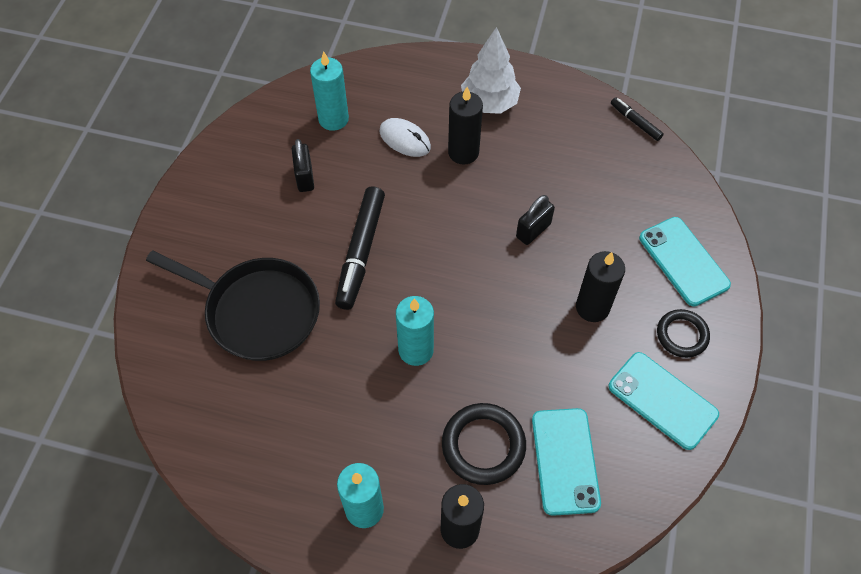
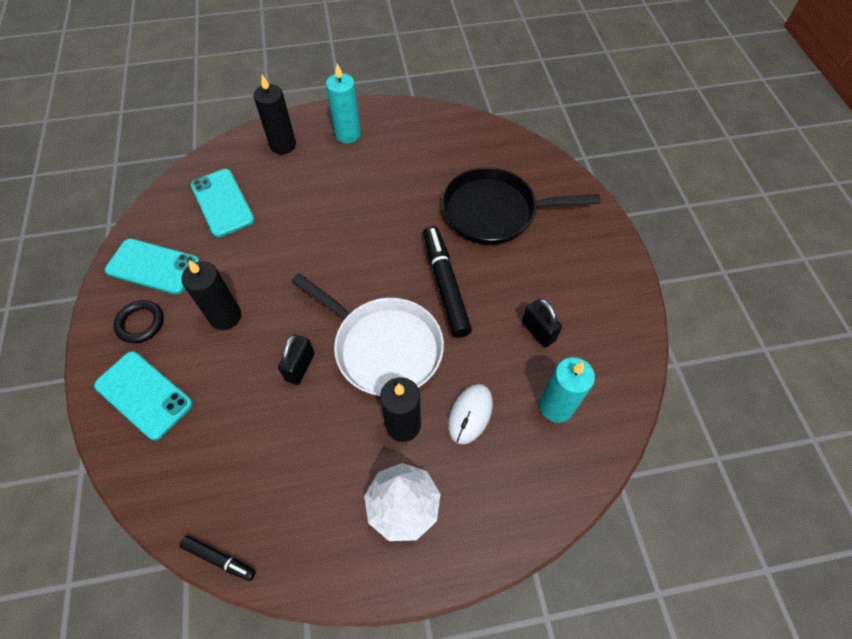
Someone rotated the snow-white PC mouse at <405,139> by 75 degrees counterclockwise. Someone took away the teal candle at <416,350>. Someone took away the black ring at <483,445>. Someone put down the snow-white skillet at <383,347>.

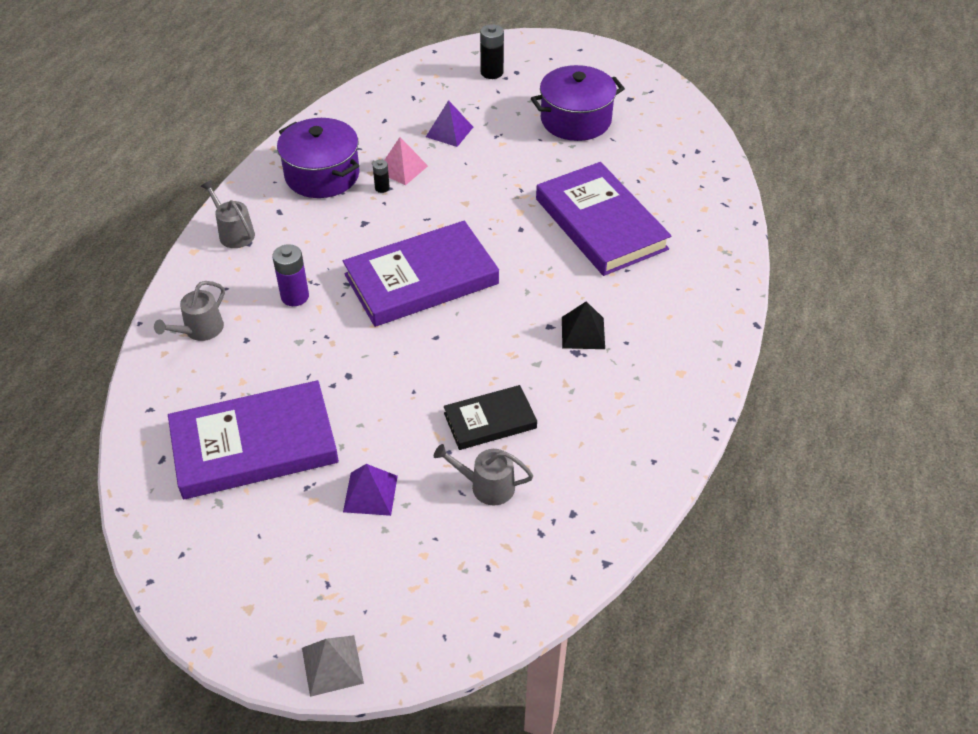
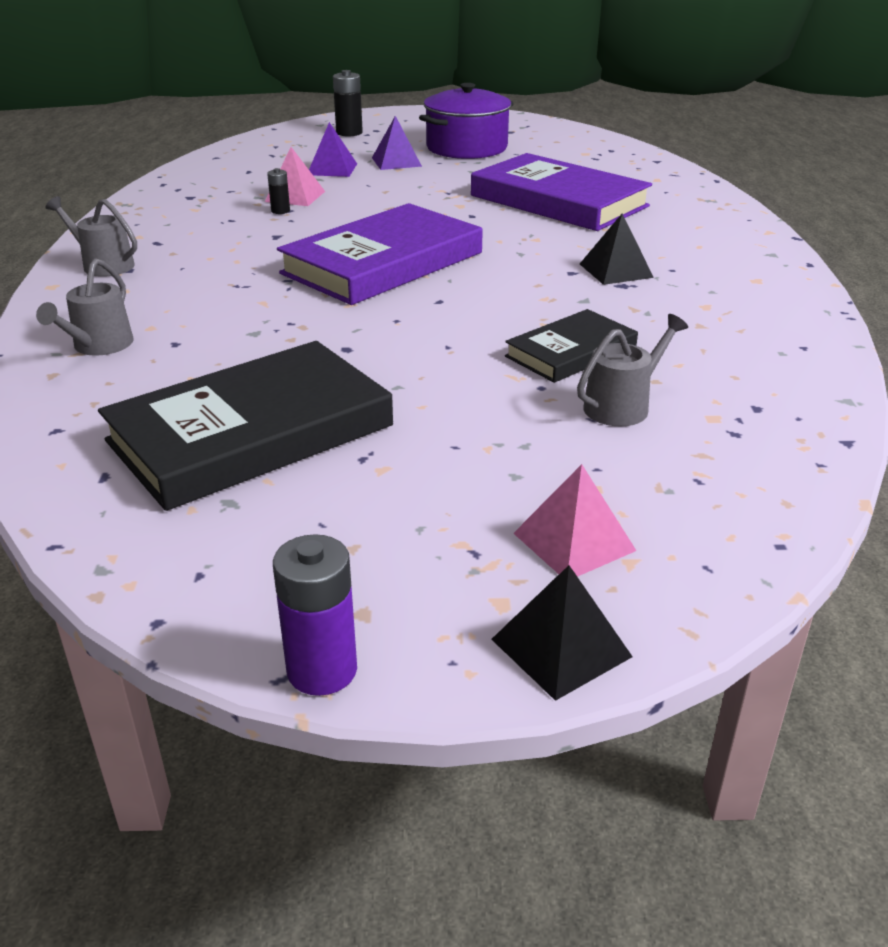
Someone took away the royal purple cooking pot at <322,175>. Someone carried the royal purple battery from <295,296> to <322,670>. Someone repainted the royal purple book at <254,445>, which became the black book at <251,433>. Someone rotated the gray watering pot at <487,486> by 150 degrees clockwise. Someone carried the royal purple solid pyramid from <370,493> to <396,162>. Someone repainted the gray solid pyramid at <332,665>, which became the black solid pyramid at <560,648>. Someone put down the pink solid pyramid at <574,542>.

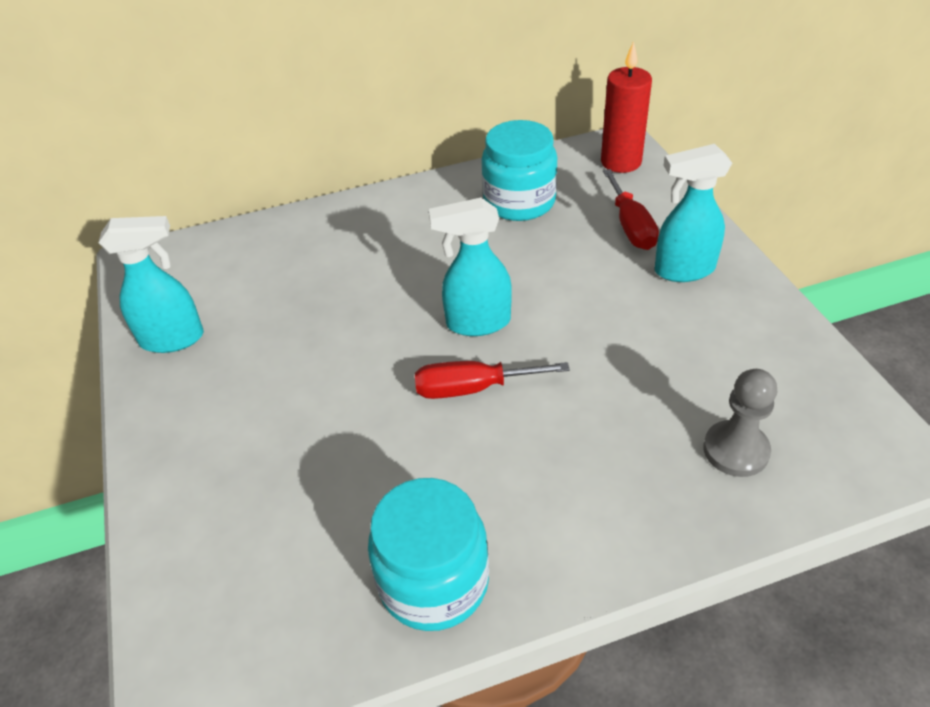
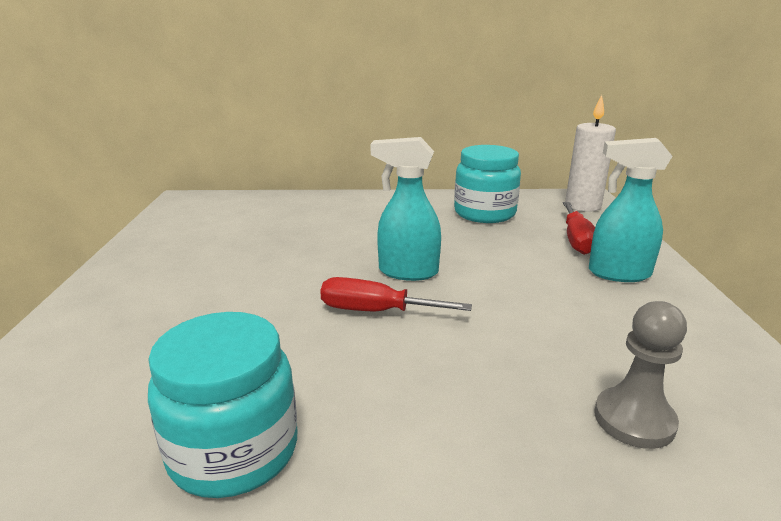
Someone repainted the red candle at <621,162>, which became the snow-white candle at <583,206>. Someone took away the teal sprayer at <173,339>.

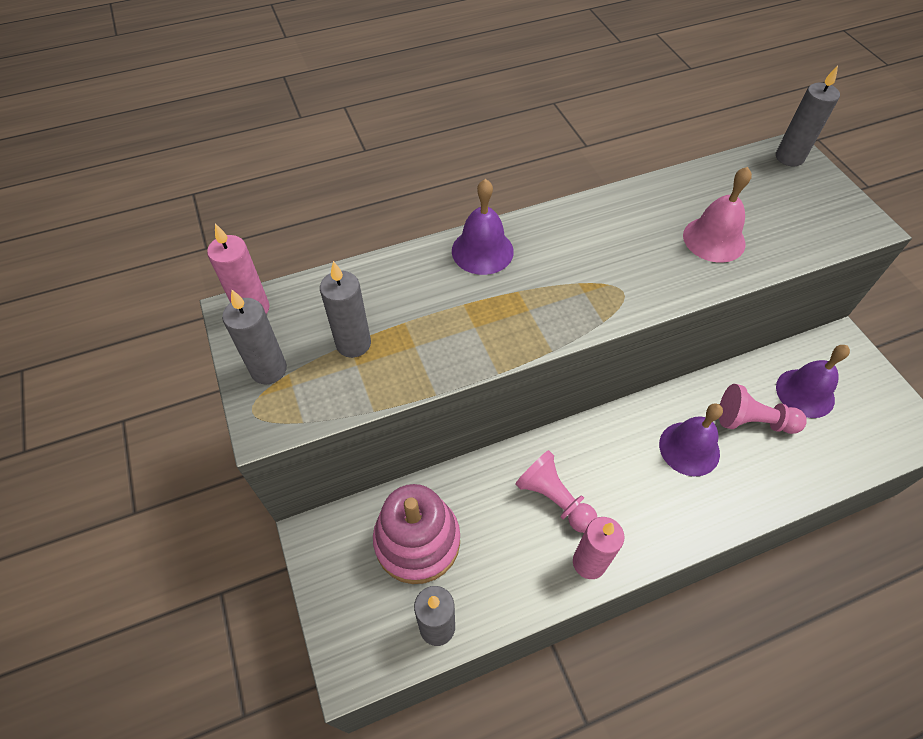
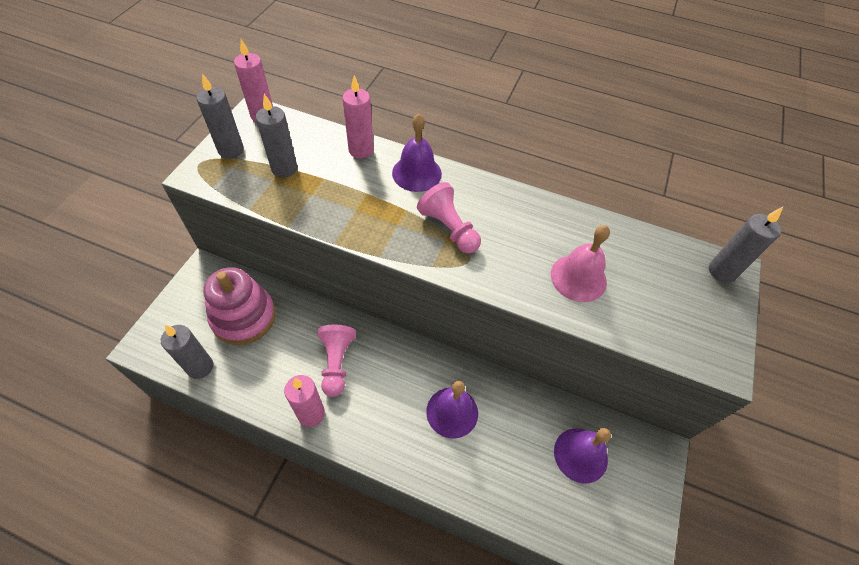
Someone carried the pink game pawn from <753,421> to <449,228>. Someone put down the pink candle at <361,150>.

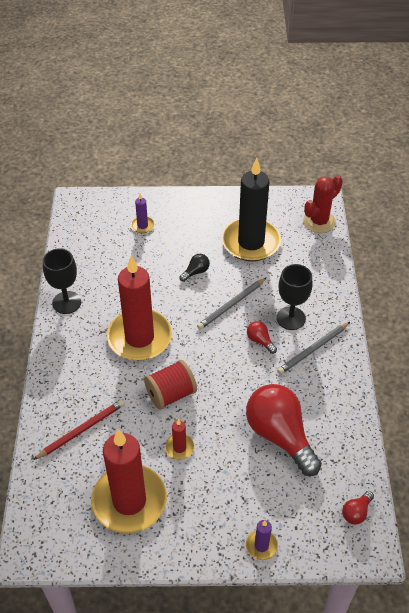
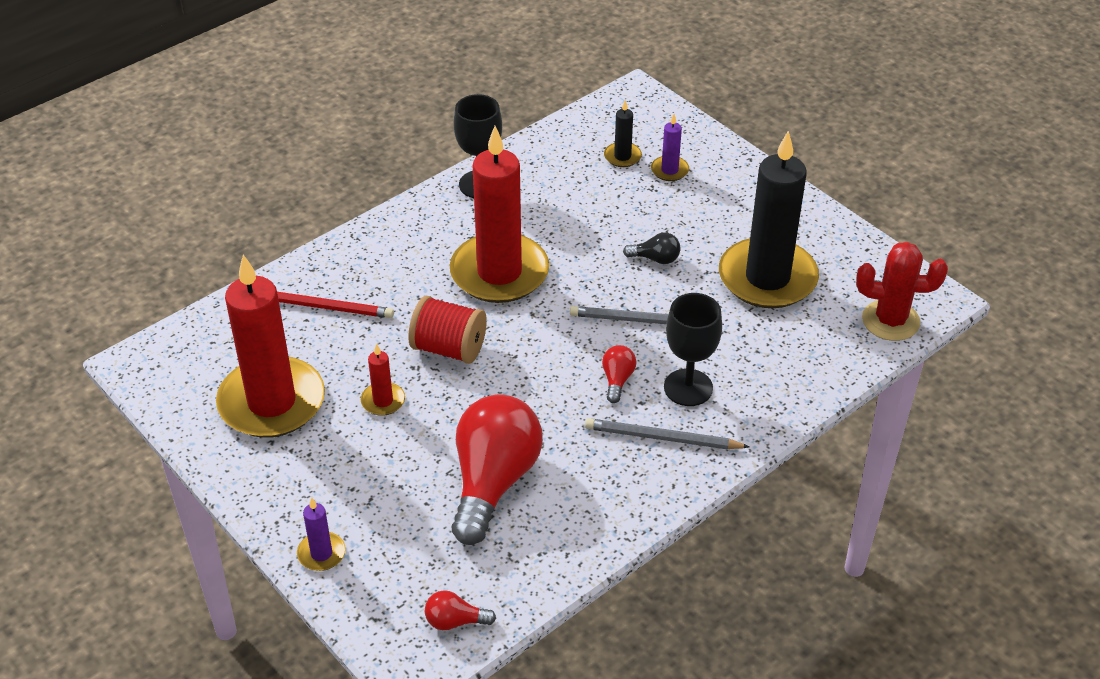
Someone put down the black candle at <622,156>.

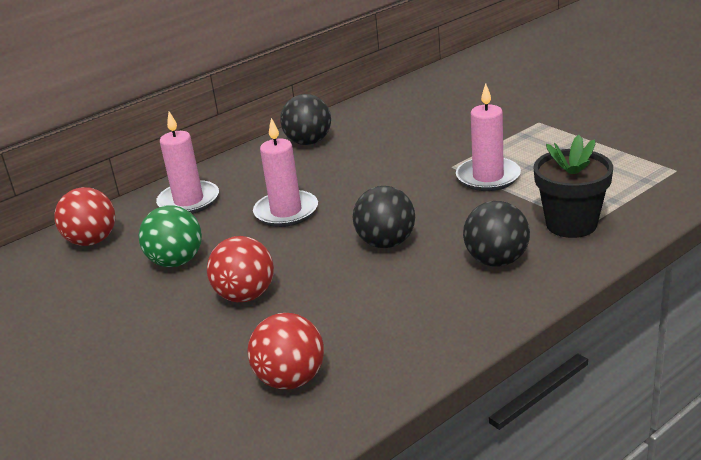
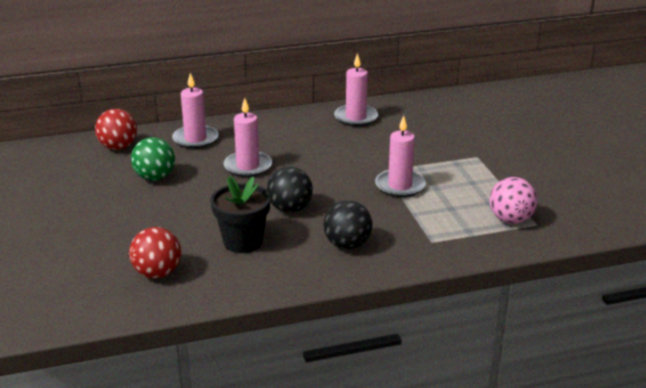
Someone took away the black ball at <308,142>. Someone carried the black potted plant from <571,224> to <242,242>. Someone took away the red ball at <245,296>. Someone put down the pink candle at <356,118>. Someone put down the pink ball at <510,220>.

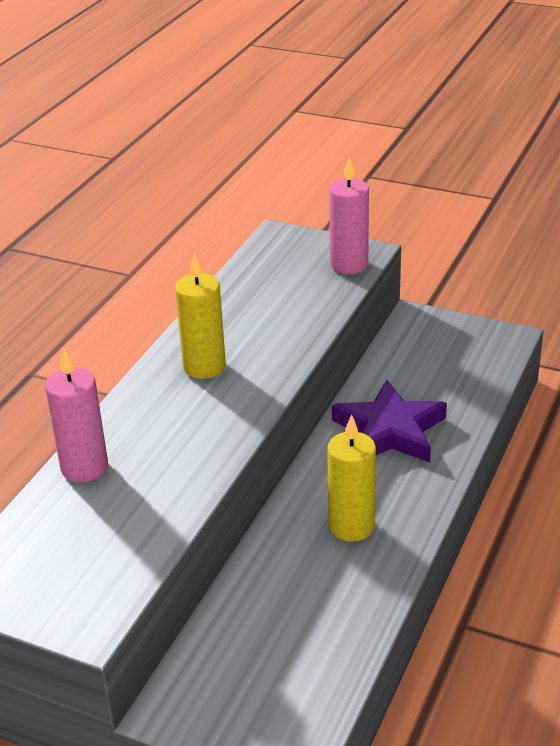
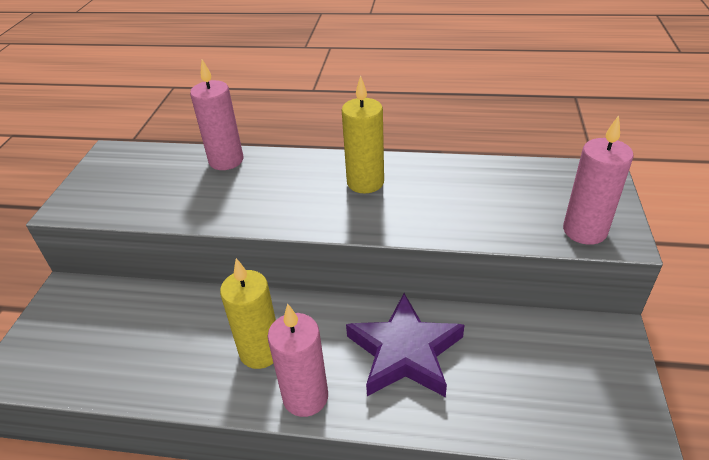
Someone put down the pink candle at <305,397>.

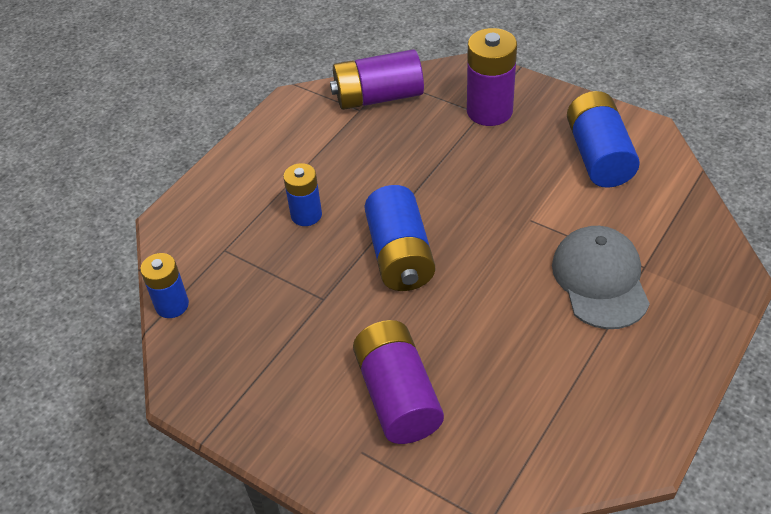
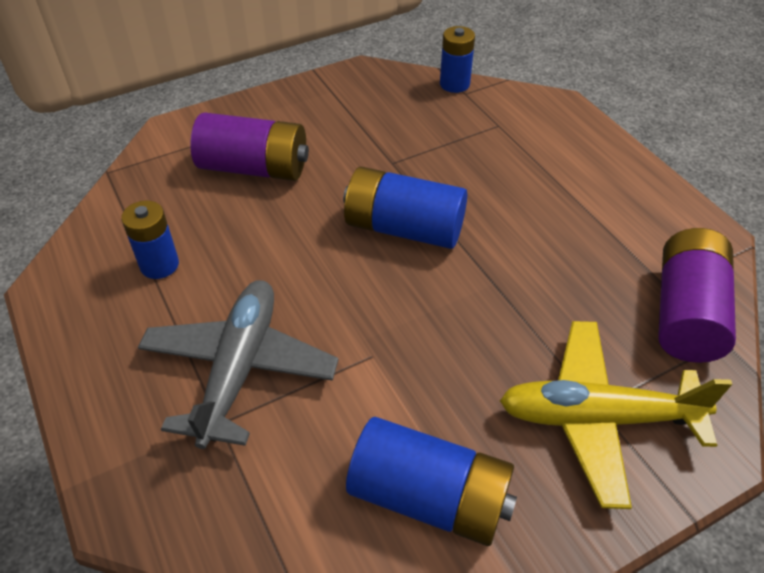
Someone swapped the royal purple battery at <489,111> for the bright yellow aeroplane at <598,418>. Someone carried the blue battery from <306,215> to <159,265>. Someone swapped the gray peaked cap at <600,280> for the gray aeroplane at <239,369>.

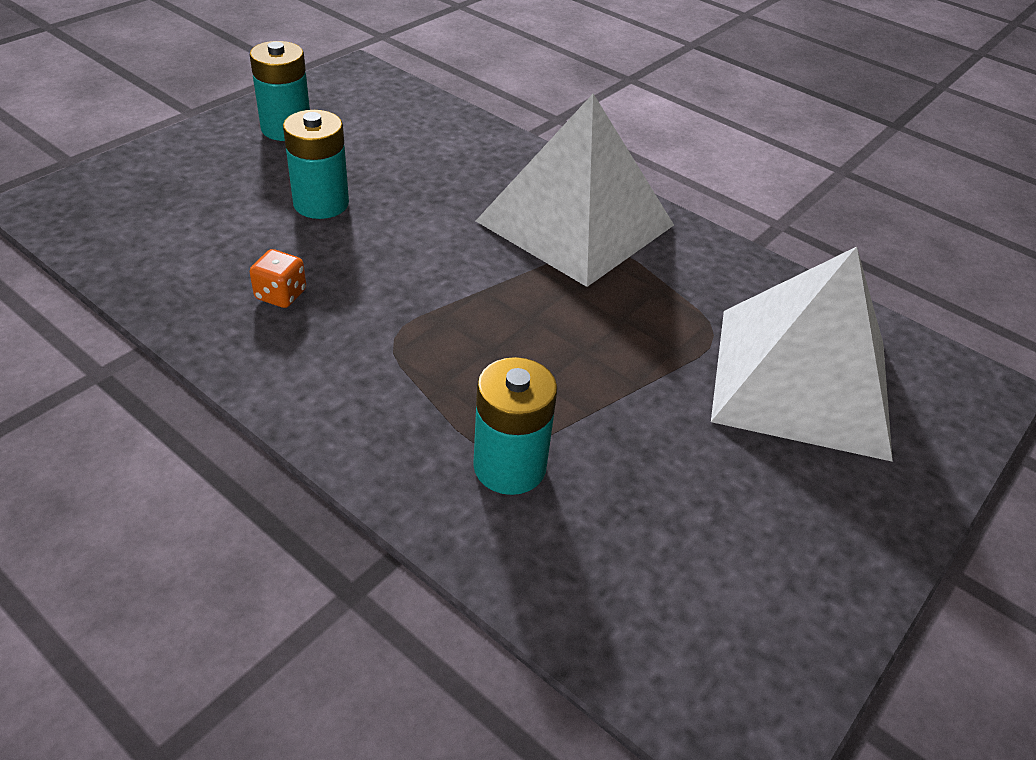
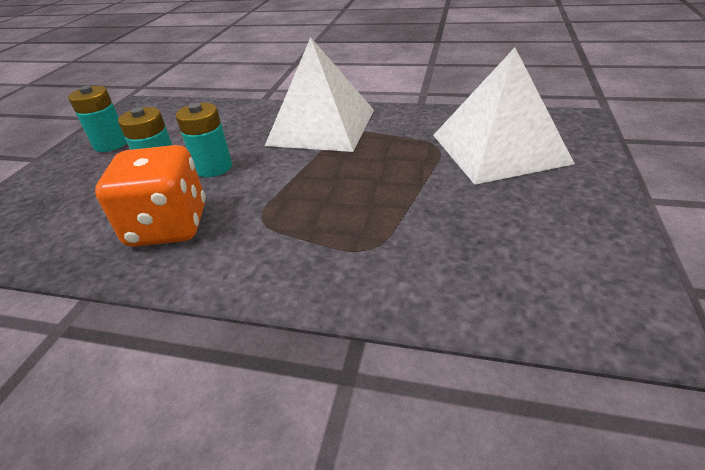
Someone scaled the bright orange die at <281,295> by 2.48. Someone carried the teal battery from <509,466> to <213,167>.

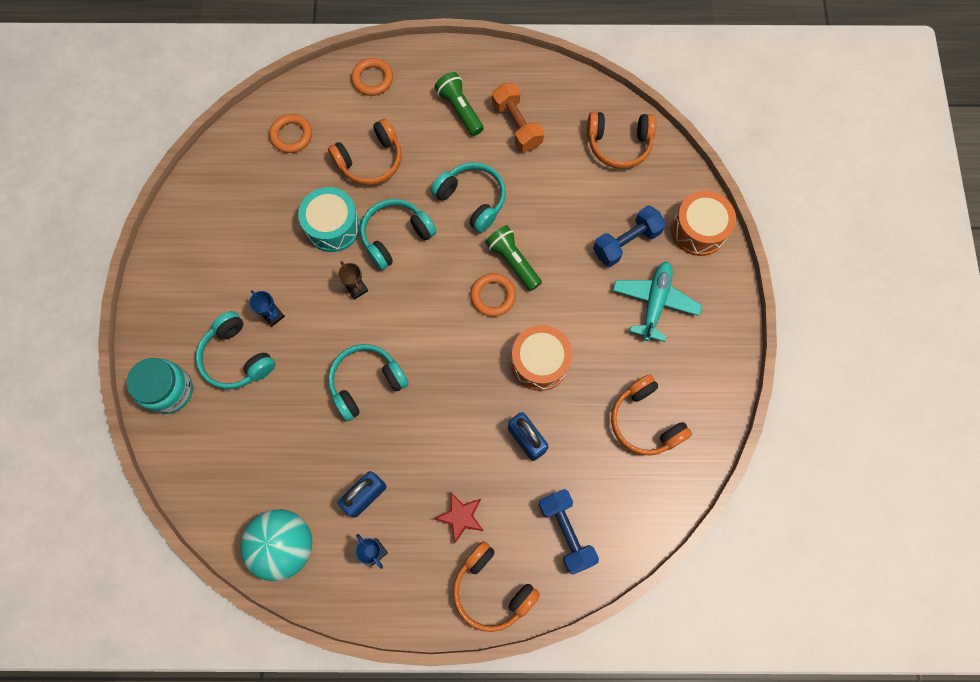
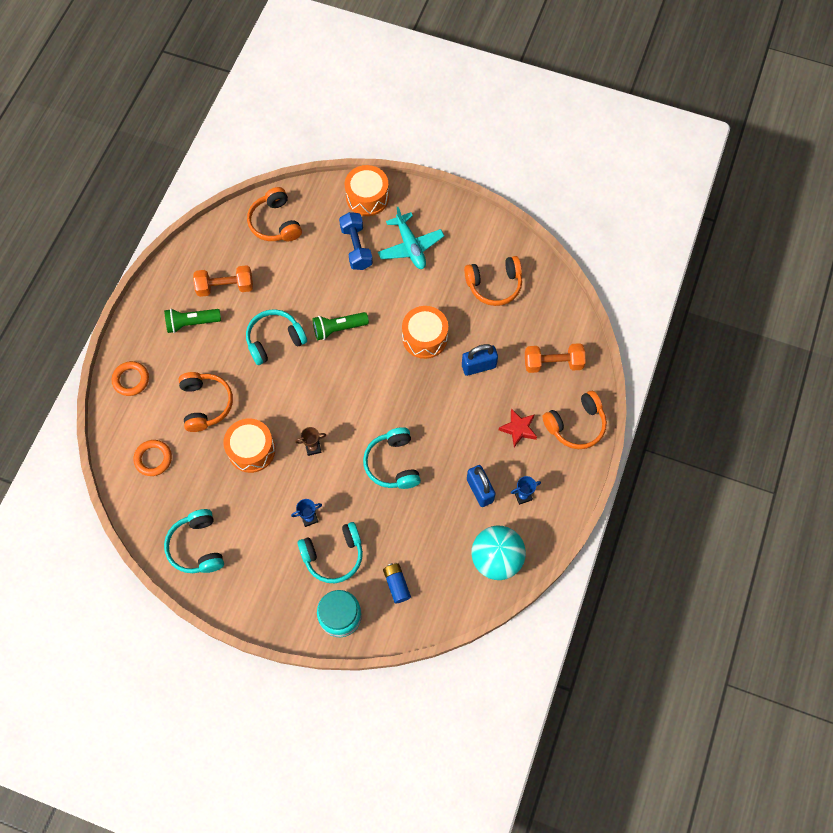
Someone rotated the bright orange headphones at <618,144> by 135 degrees clockwise. Someone repainted the teal drum at <333,226>, which became the bright orange drum at <251,450>. Someone carried the teal headphones from <395,236> to <197,546>. Someone rotated the teal aeroplane at <654,302> by 150 degrees counterclockwise. Someone took away the bright orange ring at <493,296>. Someone repainted the blue hand weight at <566,531>, which became the bright orange hand weight at <553,363>. Someone put down the blue battery at <396,584>.

